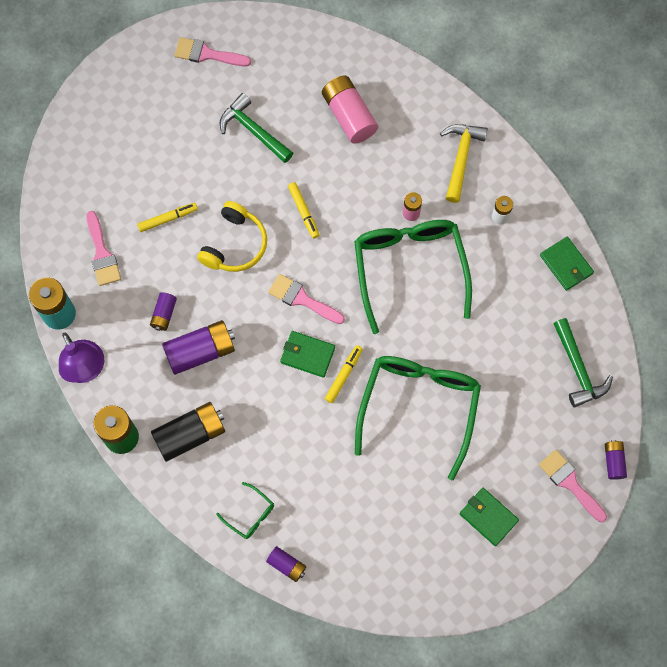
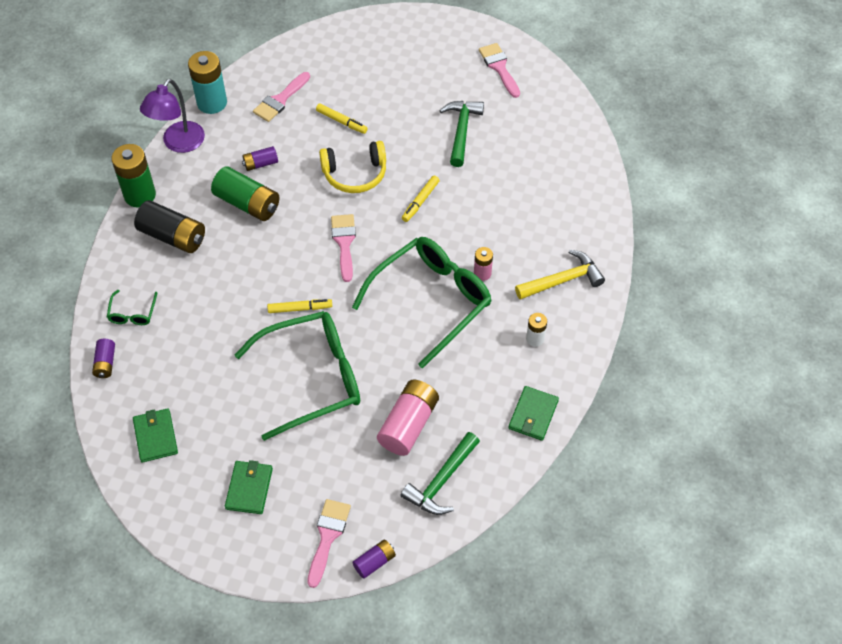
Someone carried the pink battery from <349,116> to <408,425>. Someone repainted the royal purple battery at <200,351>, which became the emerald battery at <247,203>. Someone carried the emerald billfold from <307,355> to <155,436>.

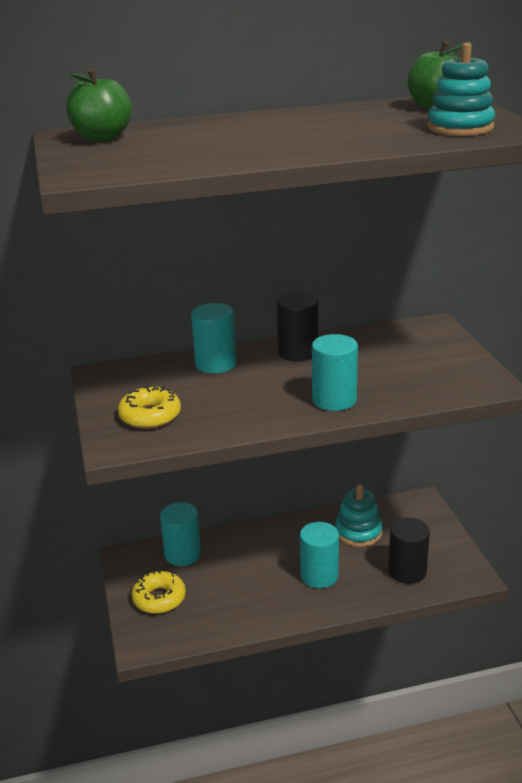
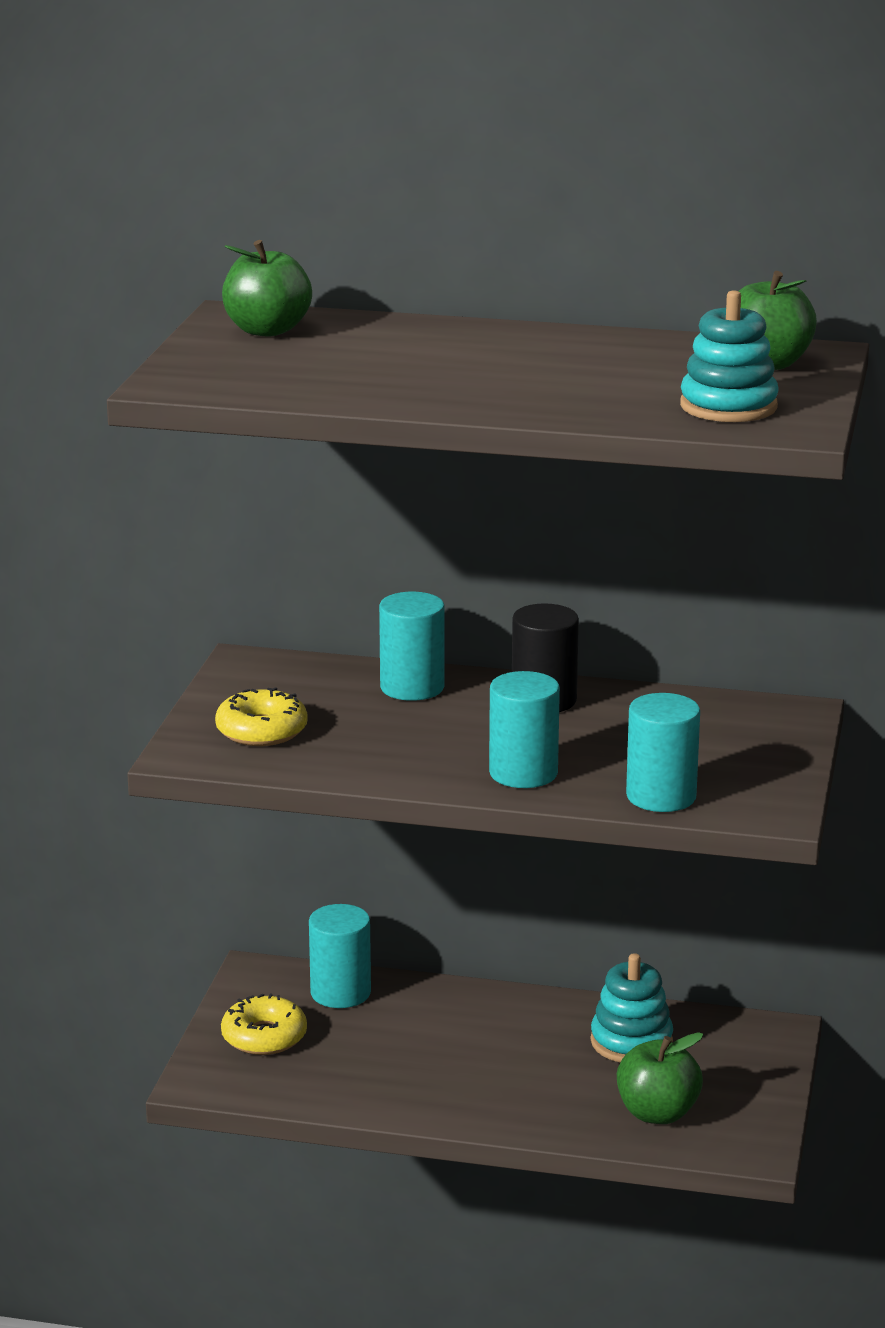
Someone swapped the black solid cylinder at <407,571> for the emerald apple at <657,1113>. Someone carried the teal solid cylinder from <319,575> to <661,796>.

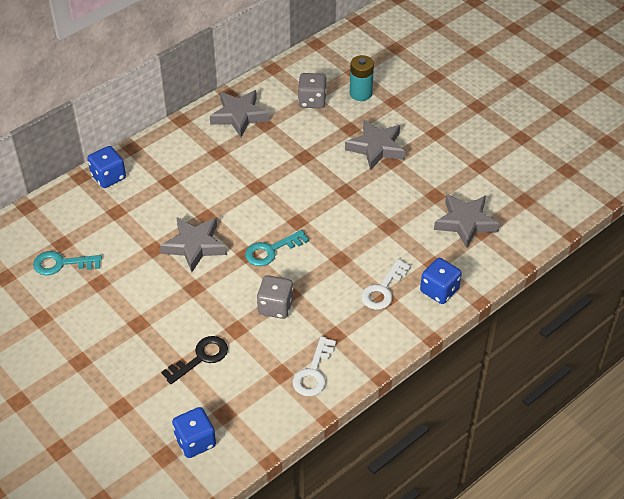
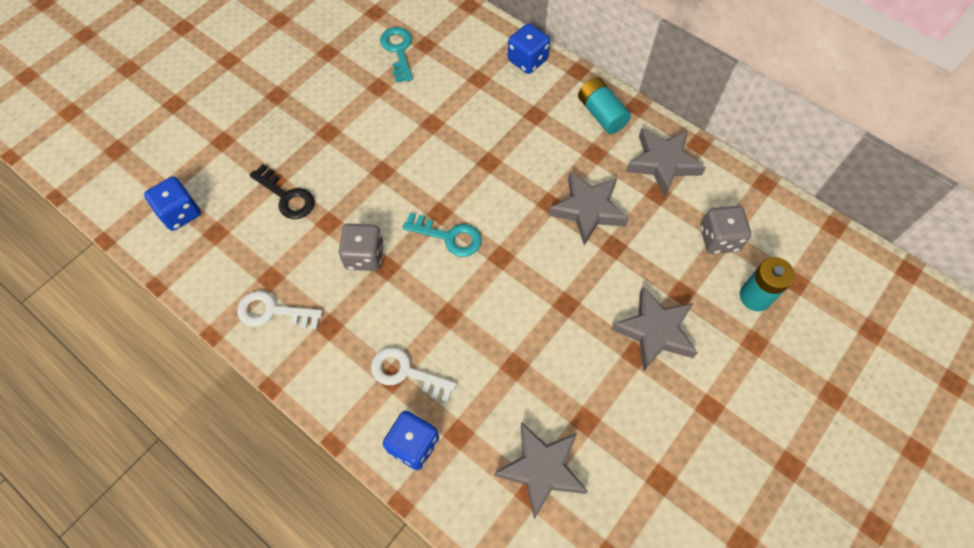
Someone carried the gray five-pointed star from <194,246> to <588,210>. Someone rotated the teal key at <271,250> by 150 degrees clockwise. Someone put down the teal battery at <601,114>.

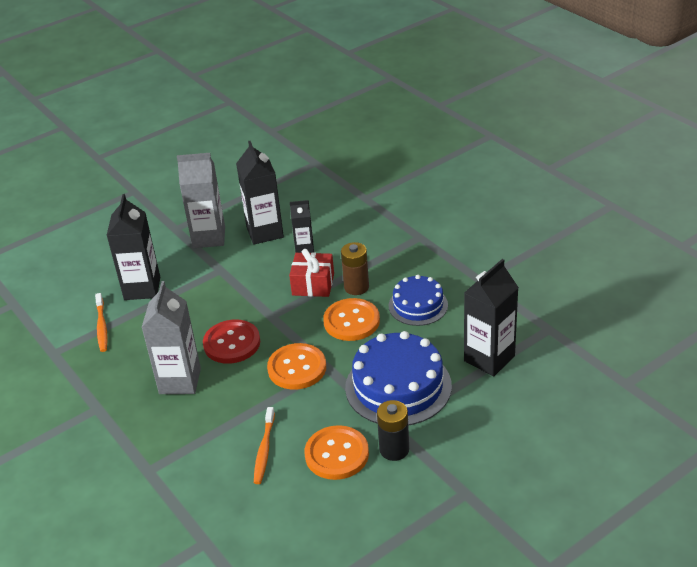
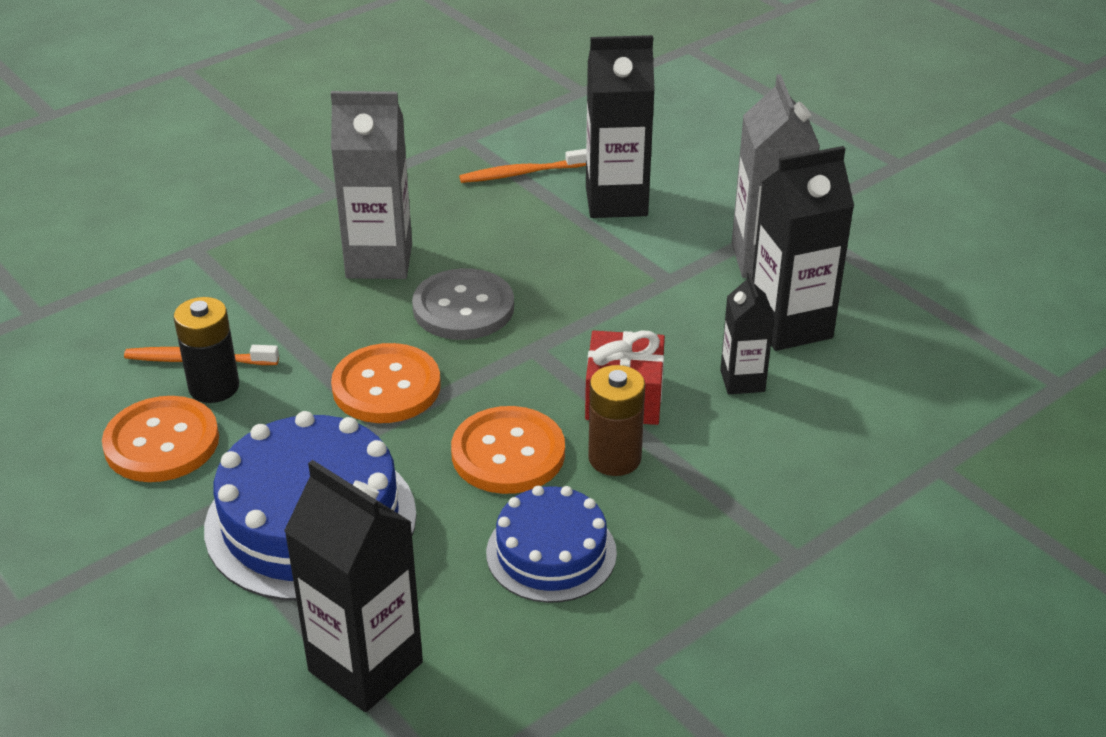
Someone repainted the red sewing button at <232,343>, which became the gray sewing button at <463,308>. Someone carried the black battery from <394,449> to <214,387>.

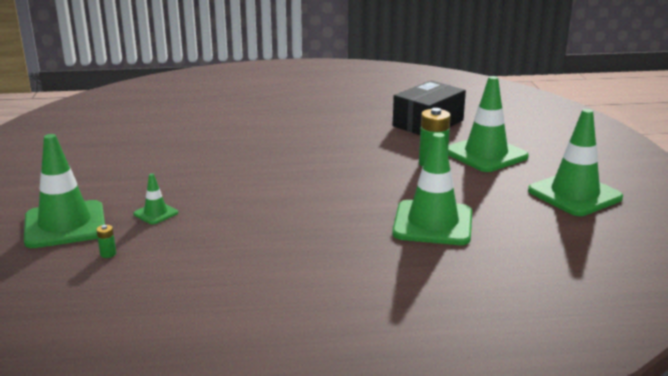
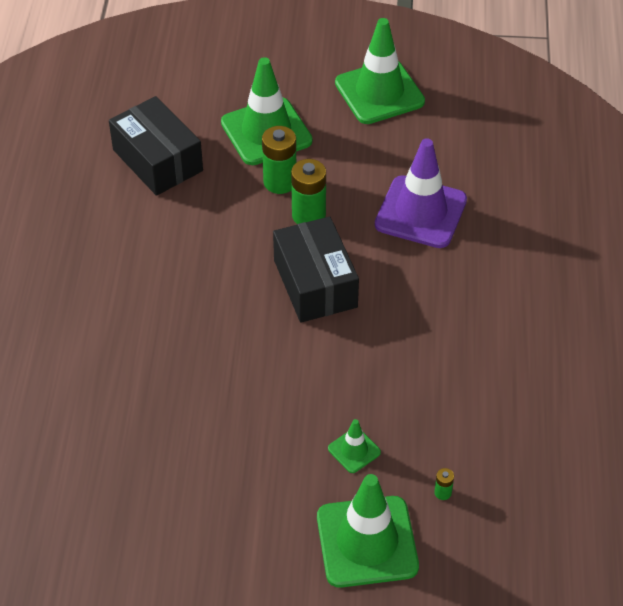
Someone repainted the emerald safety cone at <433,223>, which became the royal purple safety cone at <420,212>. Someone put down the emerald battery at <308,215>. Someone put down the black box at <315,283>.

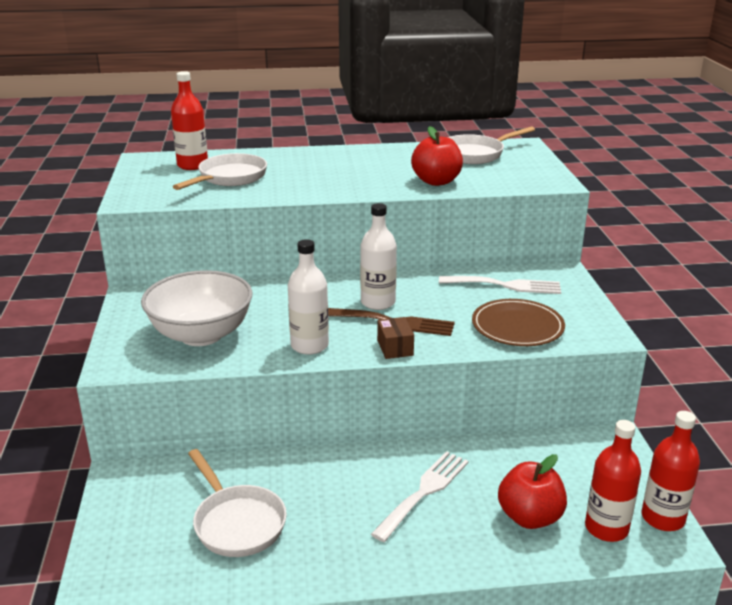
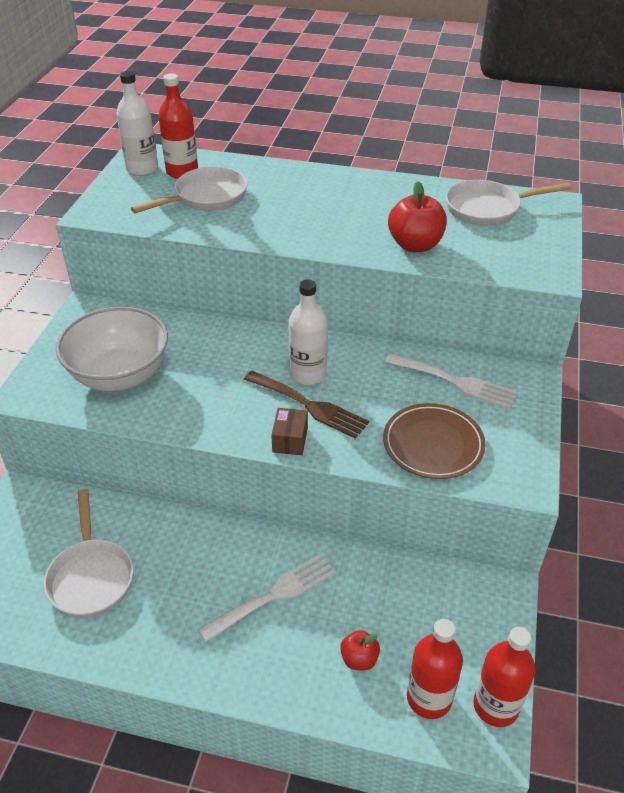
Someone carried the snow-white bottle from <309,346> to <142,169>. Someone scaled the red apple at <529,517> by 0.56.

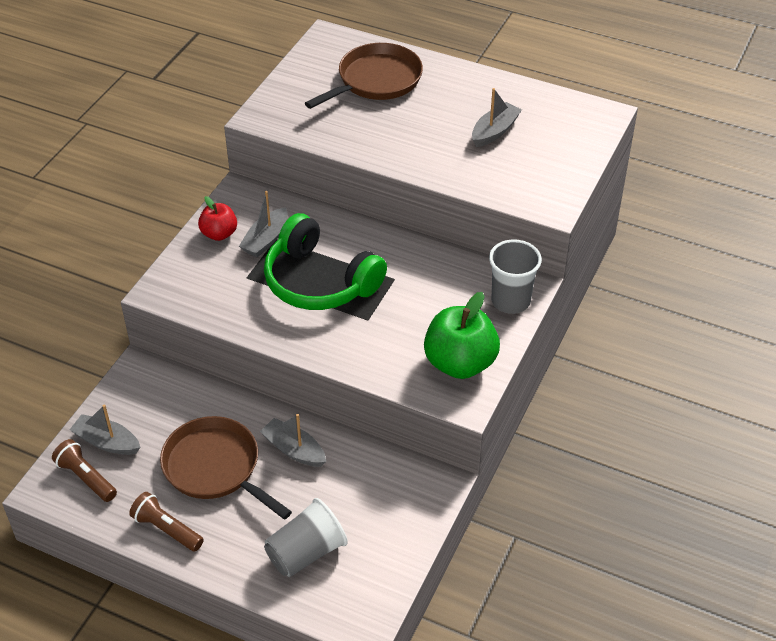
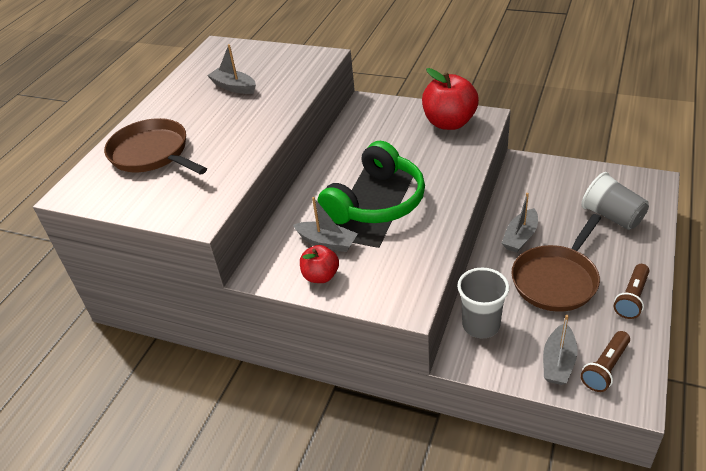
Someone carried the gray tumbler from <510,301> to <481,325>. Someone repainted the emerald apple at <460,363>, which became the red apple at <449,123>.

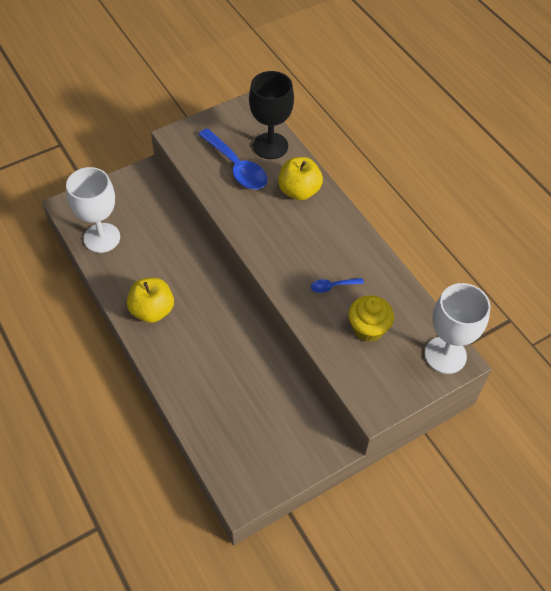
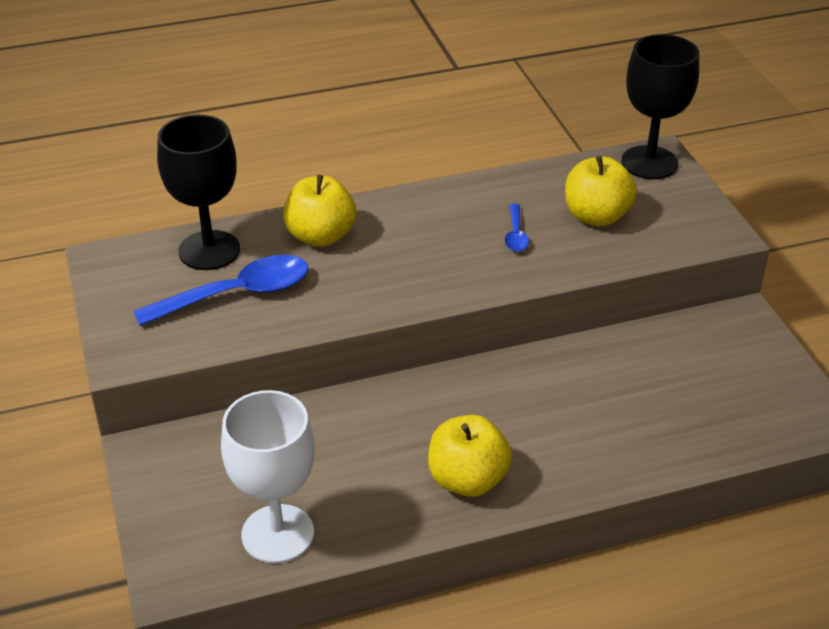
Someone repainted the snow-white chalice at <445,355>, which became the black chalice at <649,163>. Someone swapped the bright yellow muffin at <368,329> for the bright yellow apple at <596,216>.

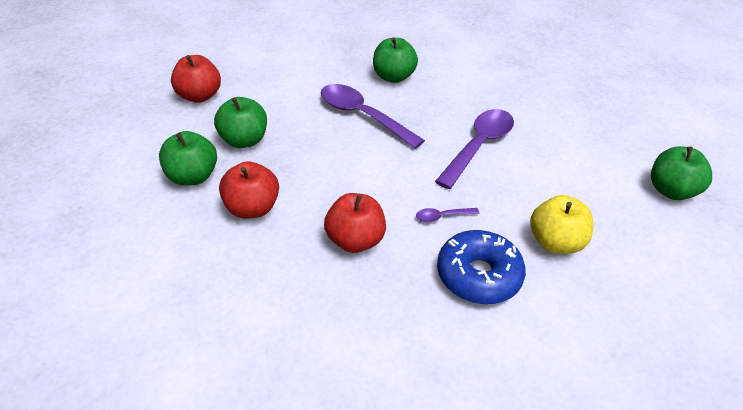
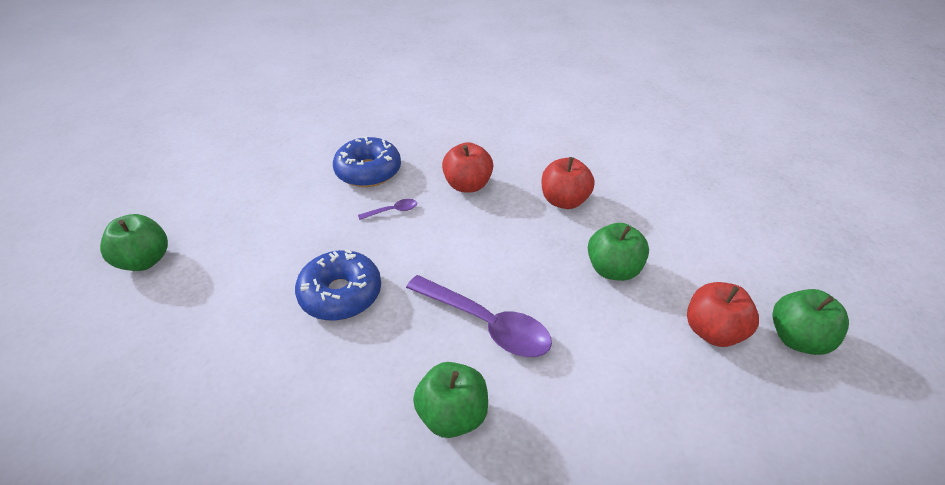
Someone swapped the royal purple spoon at <479,146> for the blue donut at <340,294>. Someone carried the emerald apple from <192,177> to <797,339>. Someone took away the bright yellow apple at <555,242>.

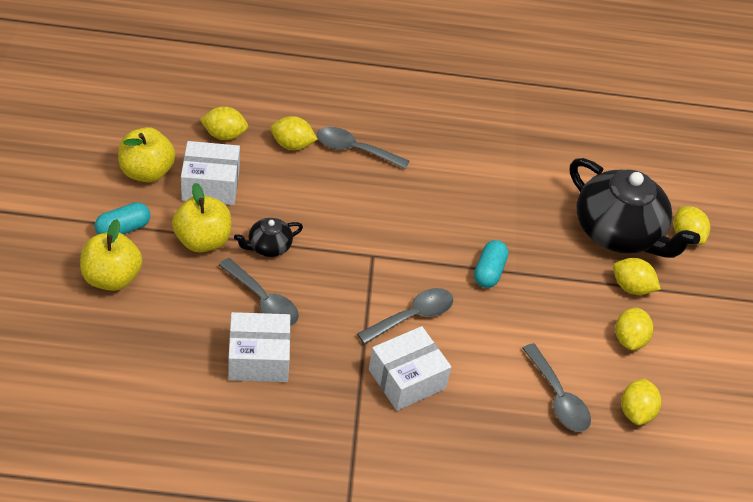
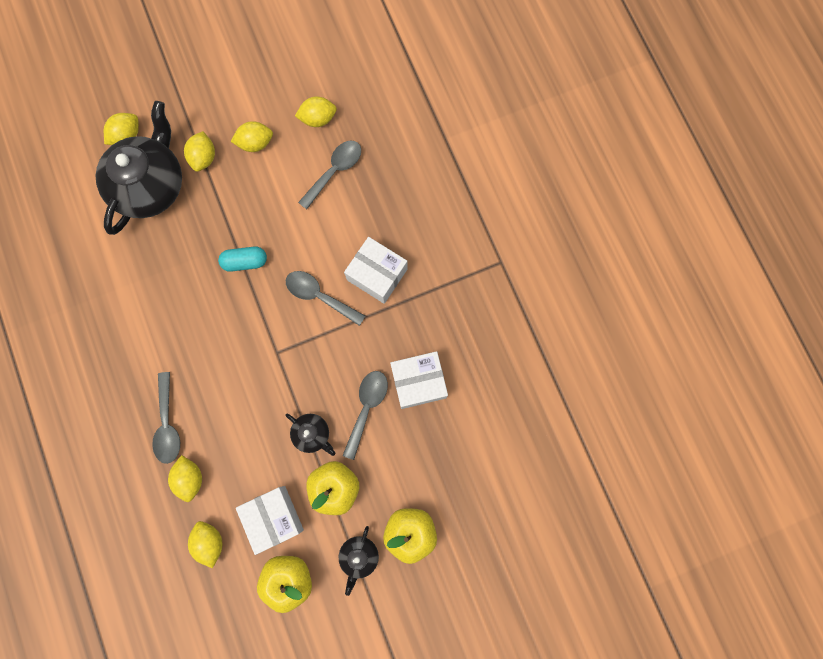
Someone swapped the teal pill shape at <123,229> for the black china teapot at <359,556>. Someone rotated the snow-white box at <259,358> by 75 degrees counterclockwise.

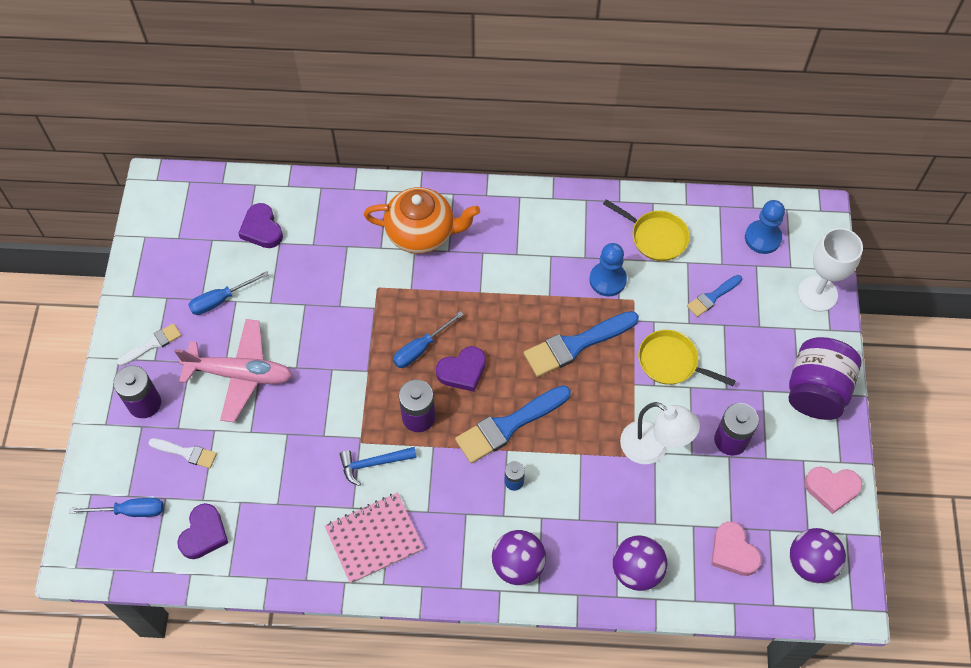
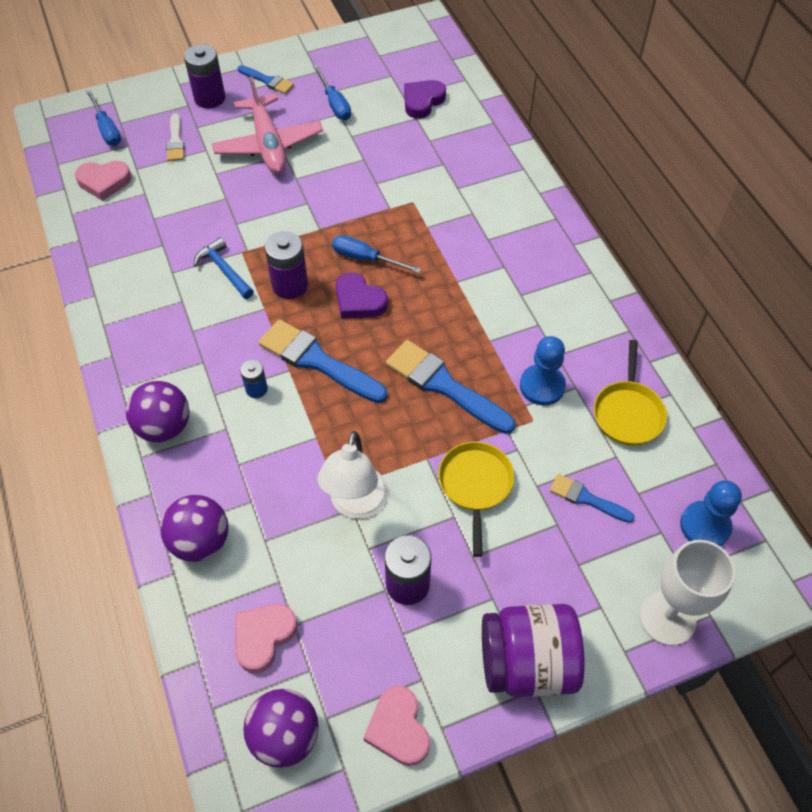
Someone took away the bright orange china teapot at <422,233>. Someone rotated the blue screwdriver at <221,300> by 150 degrees counterclockwise. Someone repainted the snow-white paintbrush at <152,344>, which became the blue paintbrush at <267,81>. Someone took away the pink notepad at <374,538>. Someone repainted the royal purple heart at <204,534>, which became the pink heart at <104,182>.

